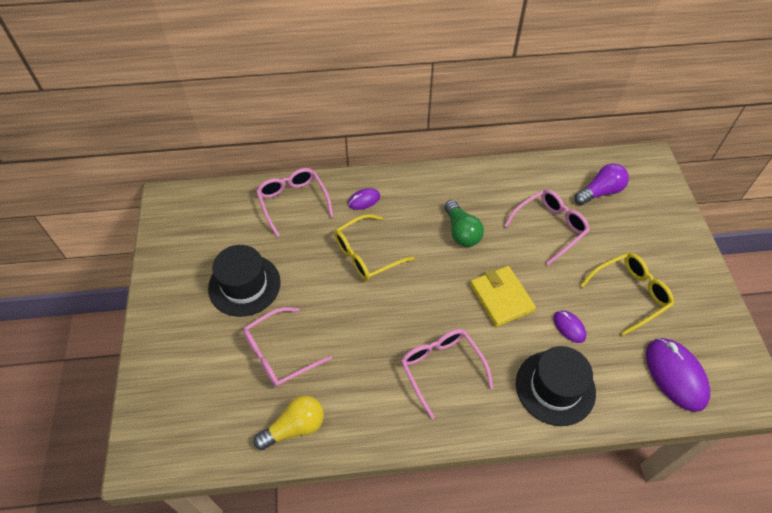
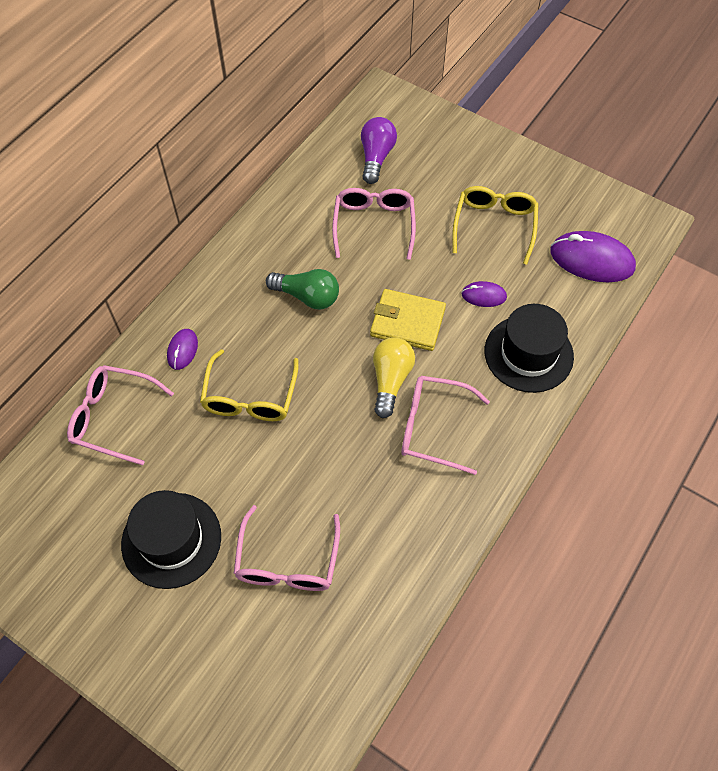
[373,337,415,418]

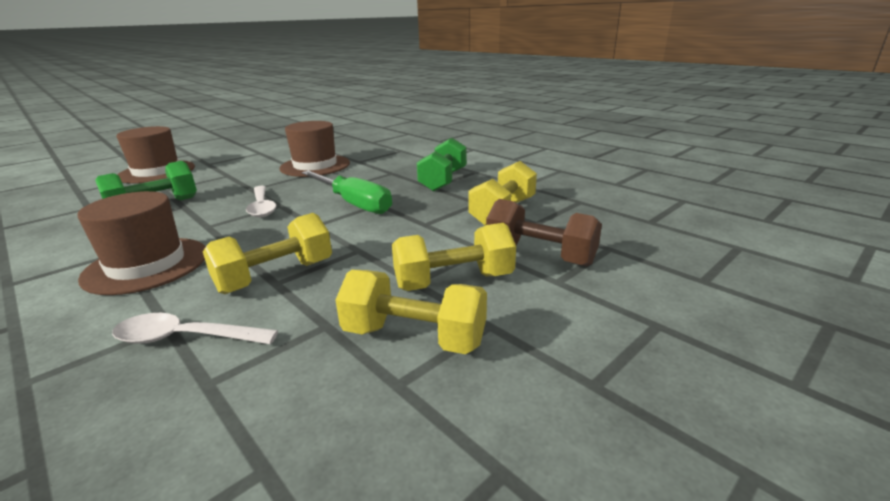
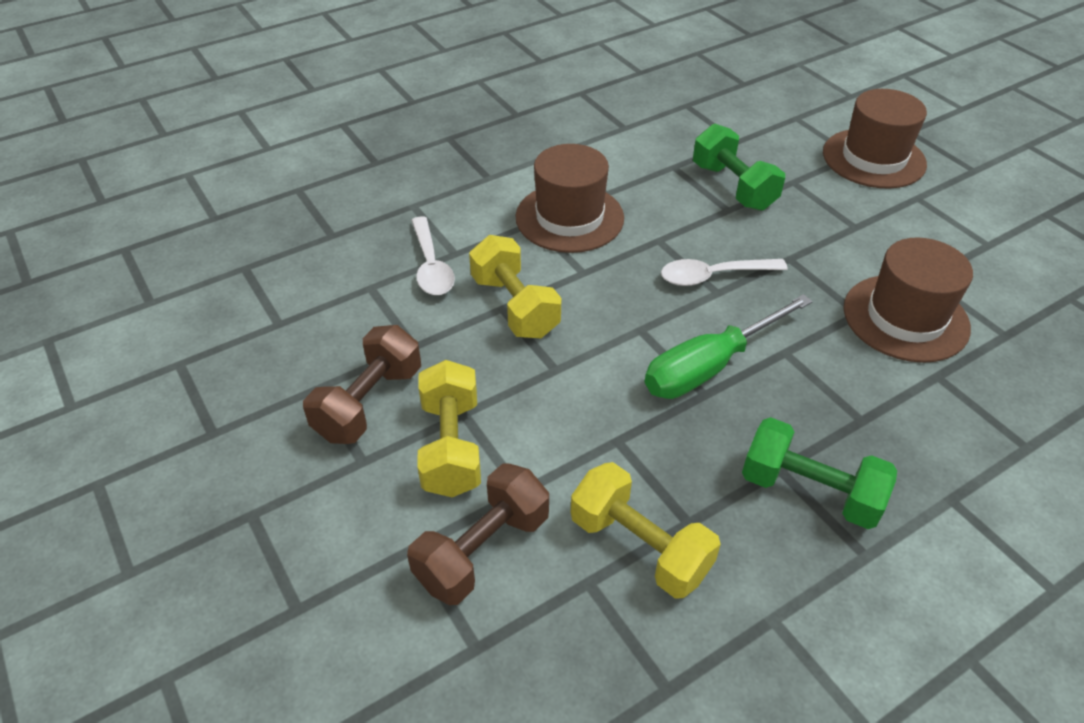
[303,325,421,444]
[411,216,455,295]

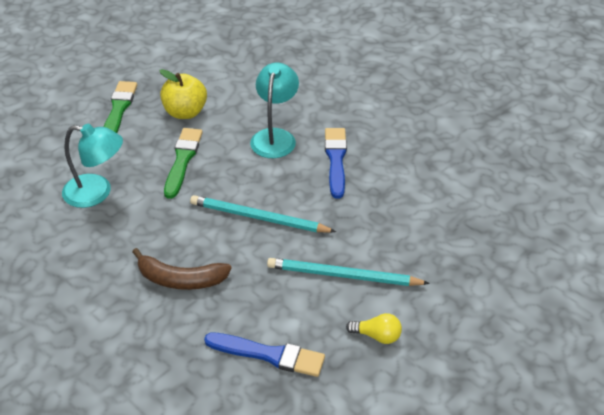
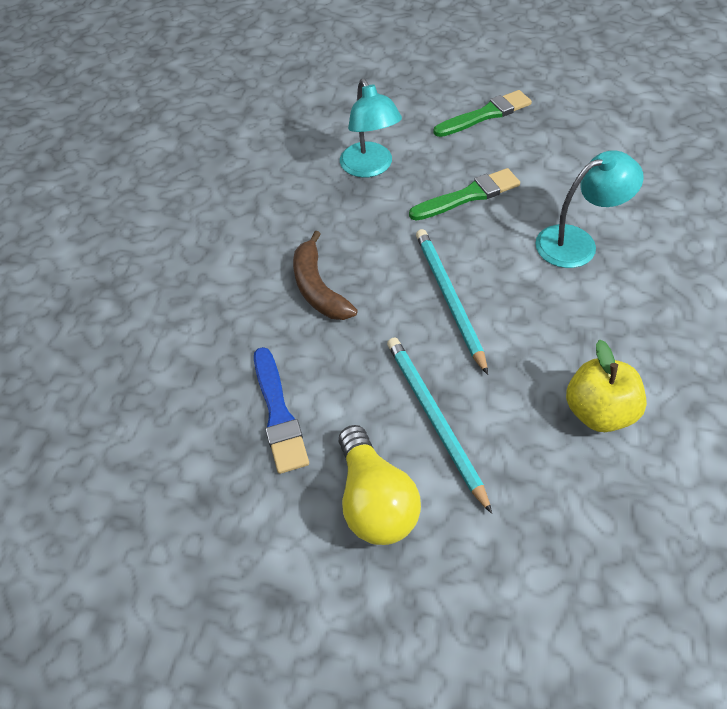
[325,128,347,199] (first image)
[566,340,647,432]
[339,425,421,545]

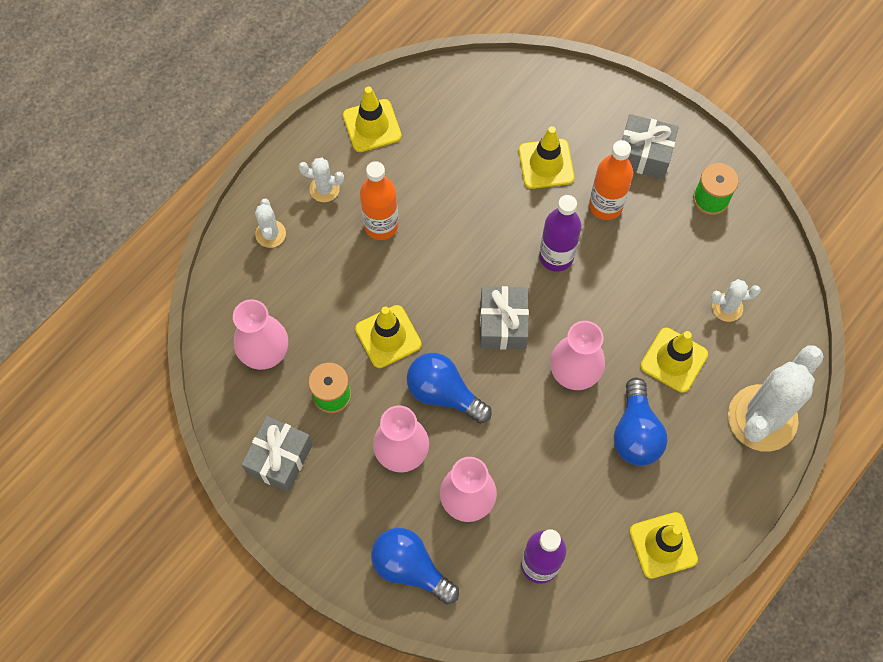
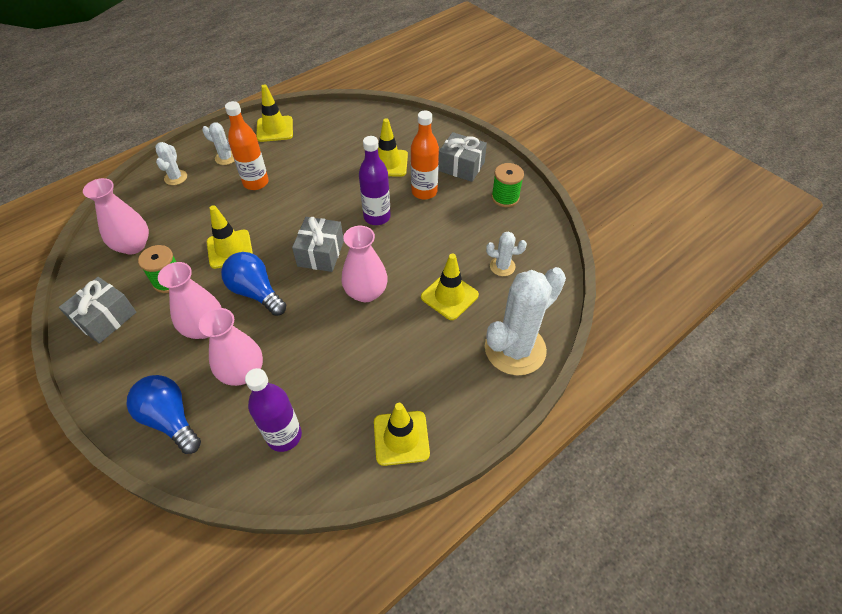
[614,378,667,466] (first image)

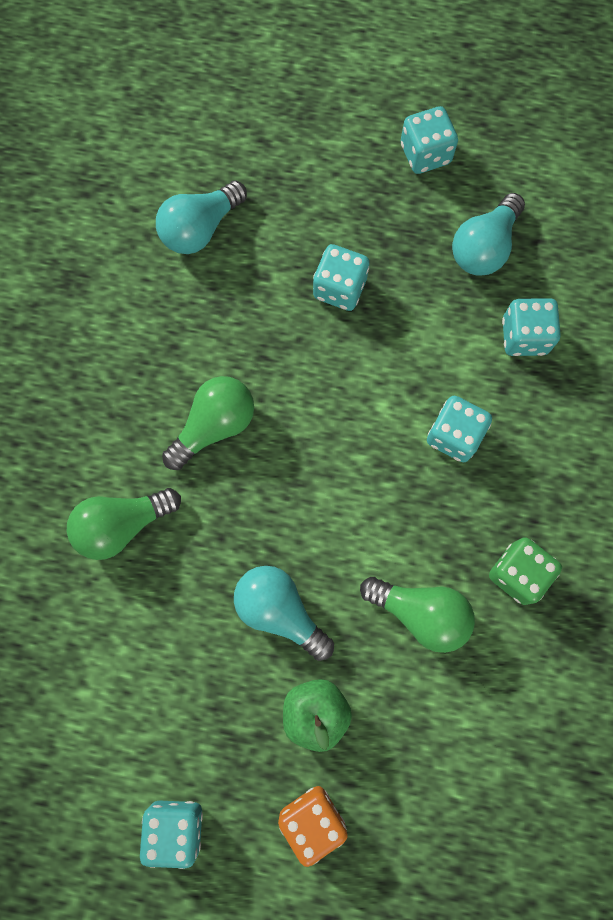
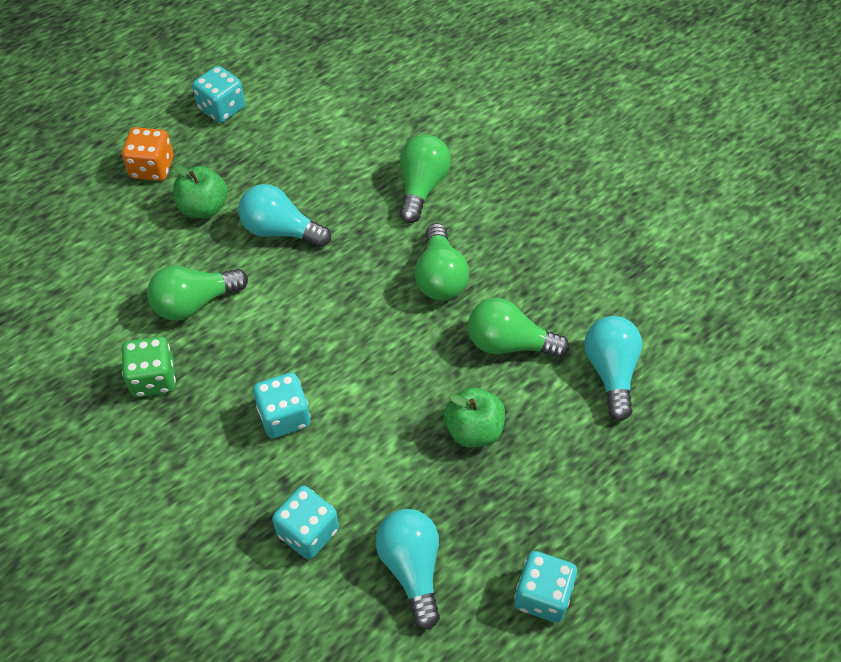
[468,298,569,358]
[444,387,505,448]
[238,184,331,247]

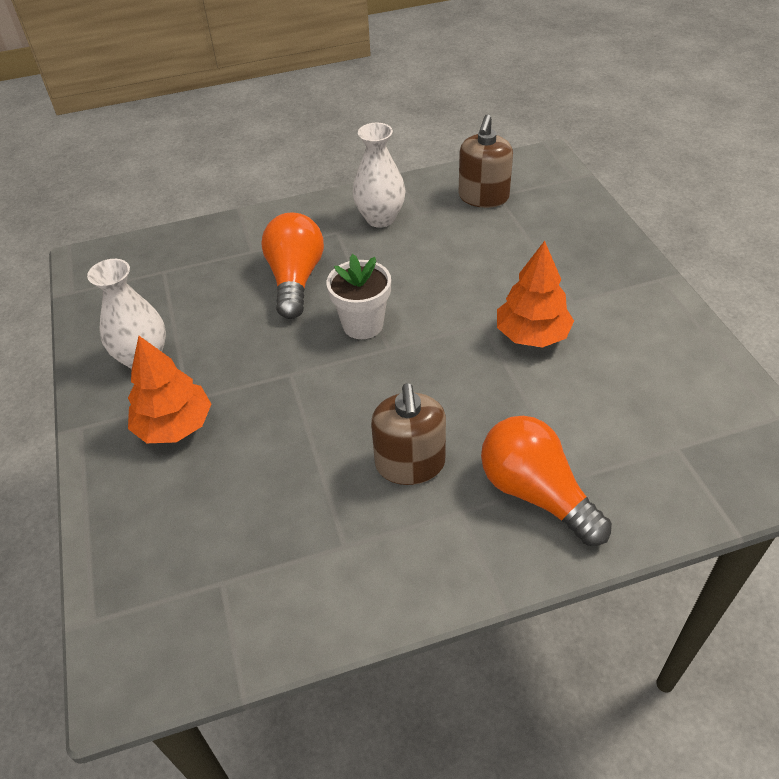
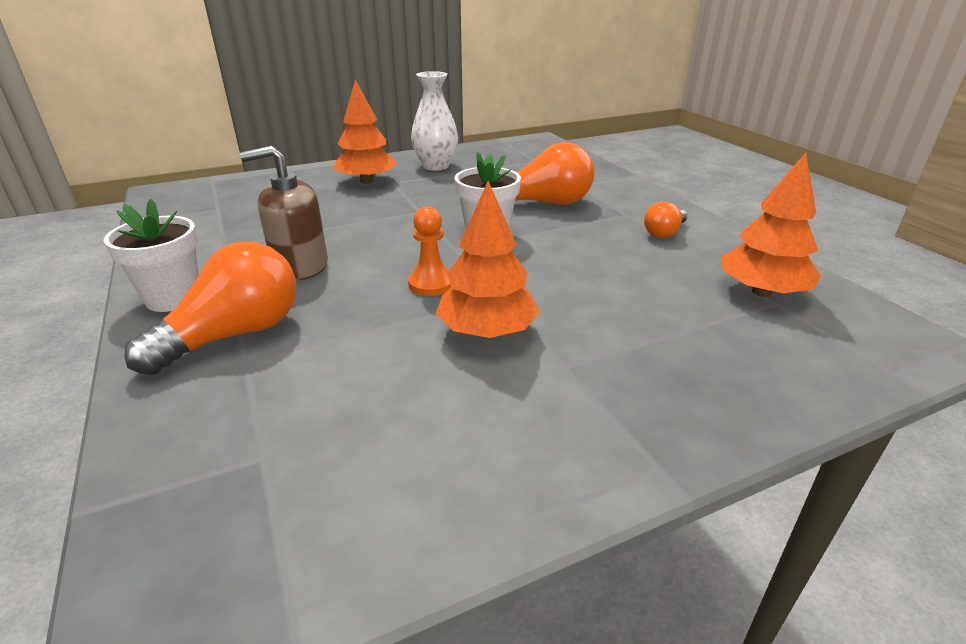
[103,199,199,312]
[408,206,451,296]
[644,201,687,238]
[722,153,821,297]

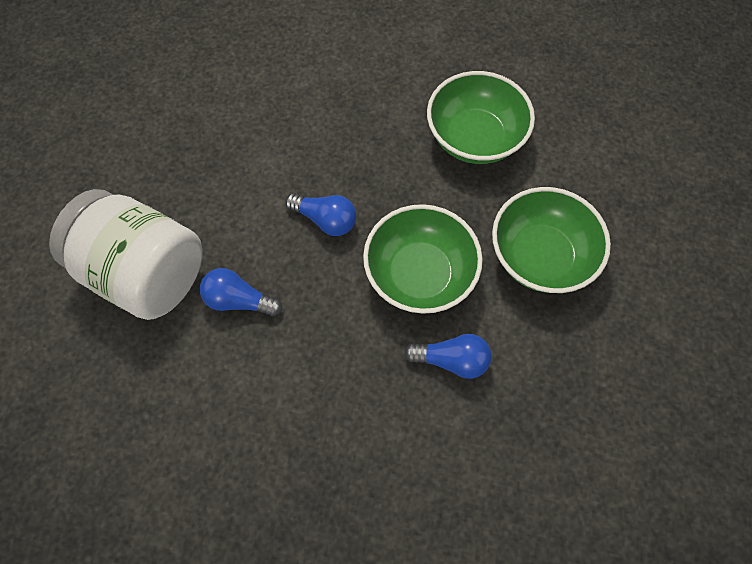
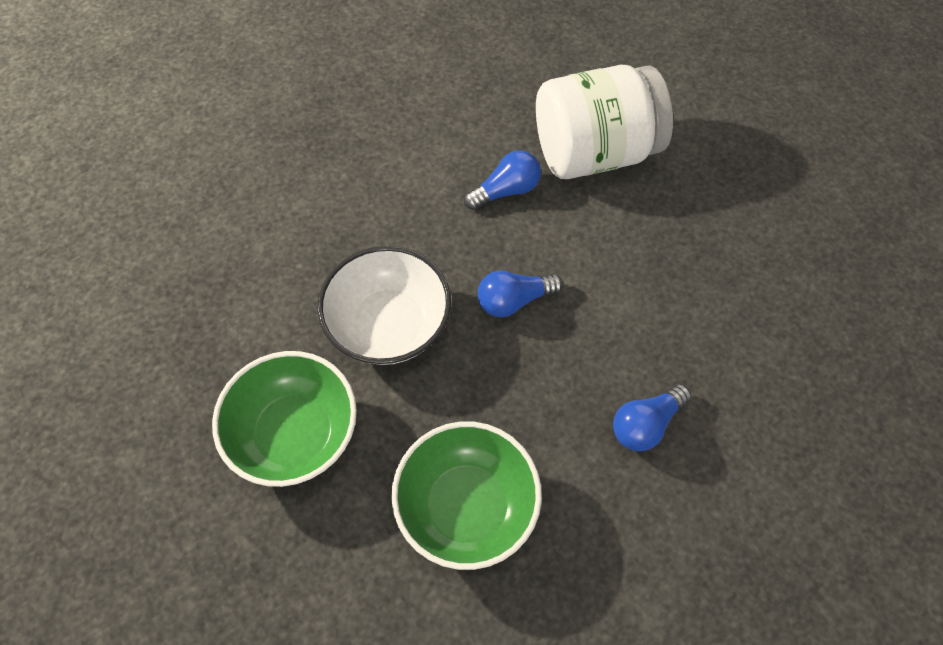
[613,384,691,451]
[318,246,451,365]

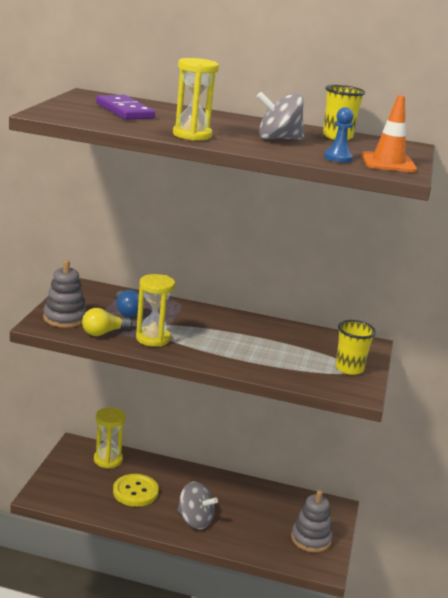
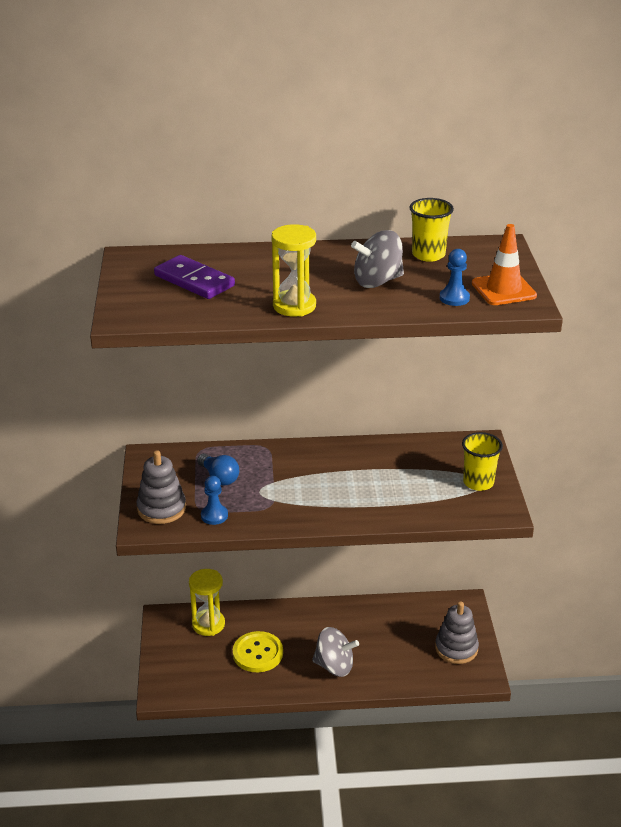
[136,274,175,347] (first image)
[201,476,228,525]

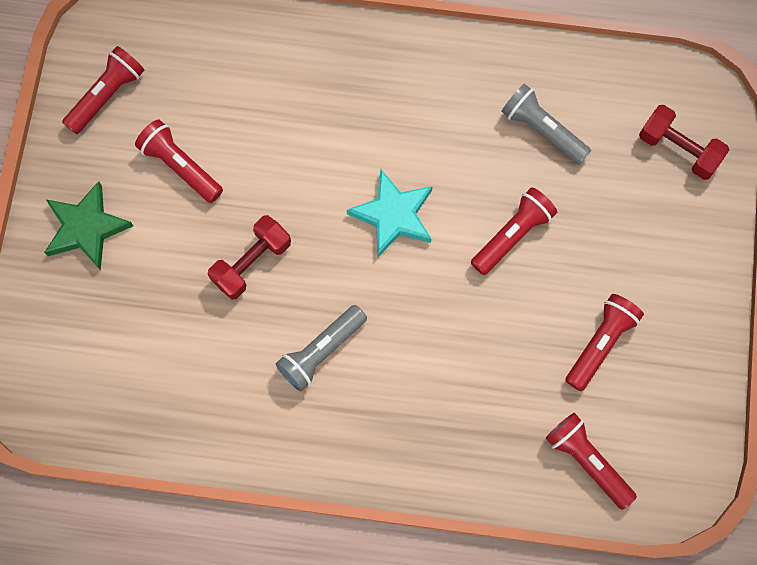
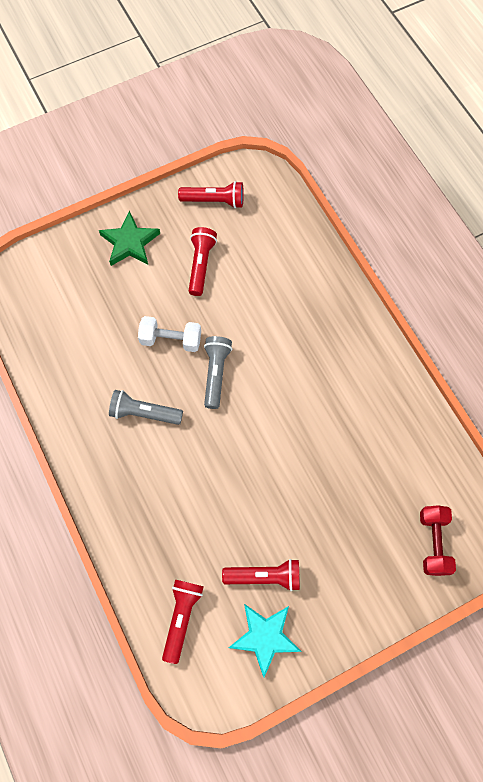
[471,187,557,275] (first image)
[229,604,302,677]
[204,336,232,409]
[138,316,201,352]

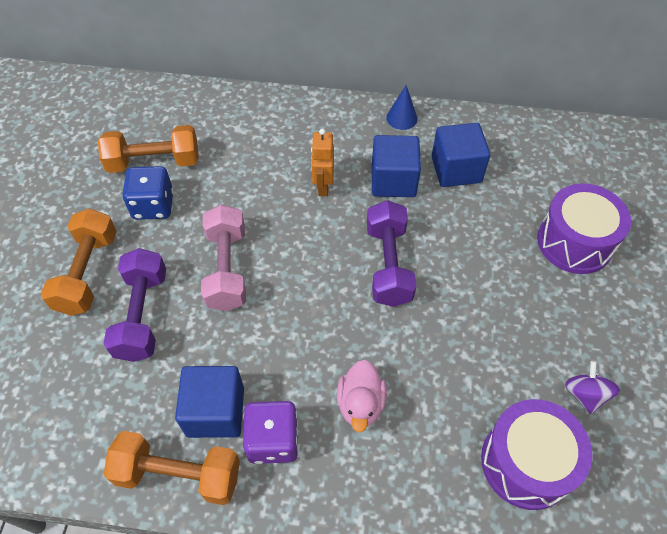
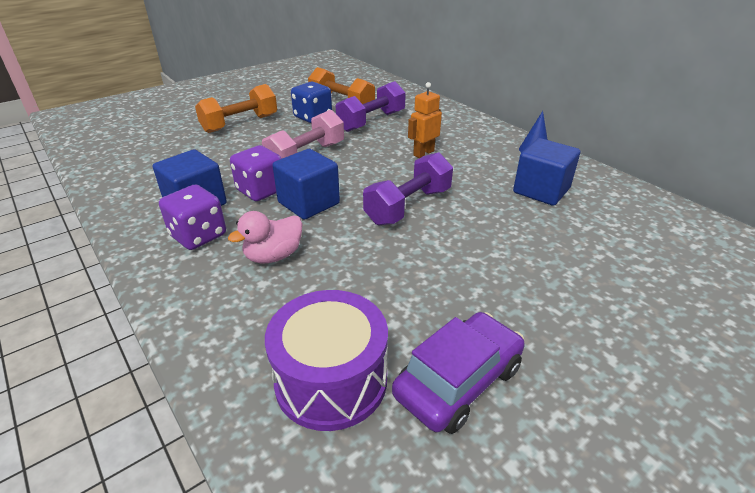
[104,431,240,505] (first image)
[537,183,631,274] (first image)
[230,145,282,201]
[336,81,406,132]
[272,149,340,220]
[392,312,525,434]

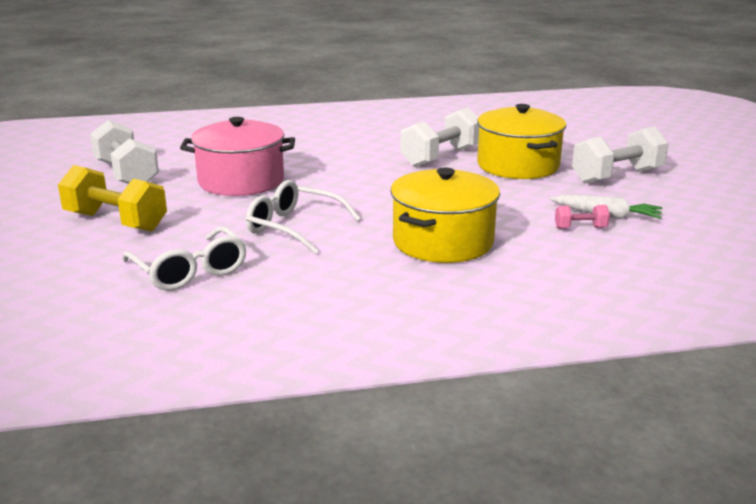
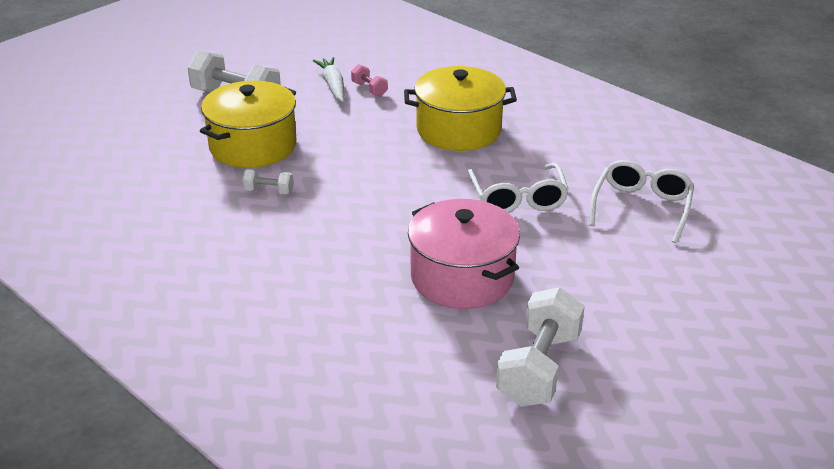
[58,165,167,231] (first image)
[242,169,294,194]

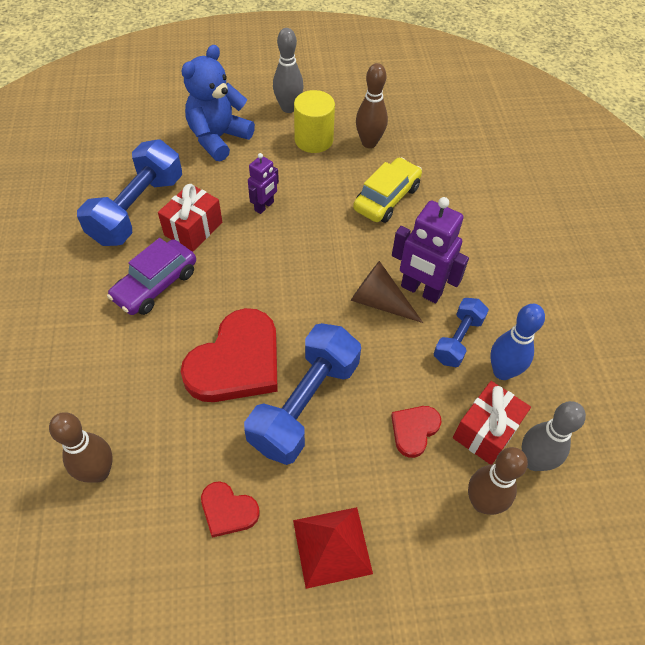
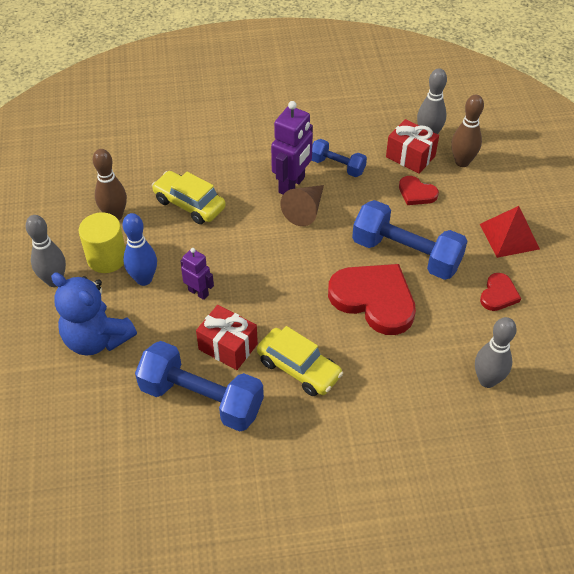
[123,213,157,286]
[475,317,517,388]
[257,326,343,396]

